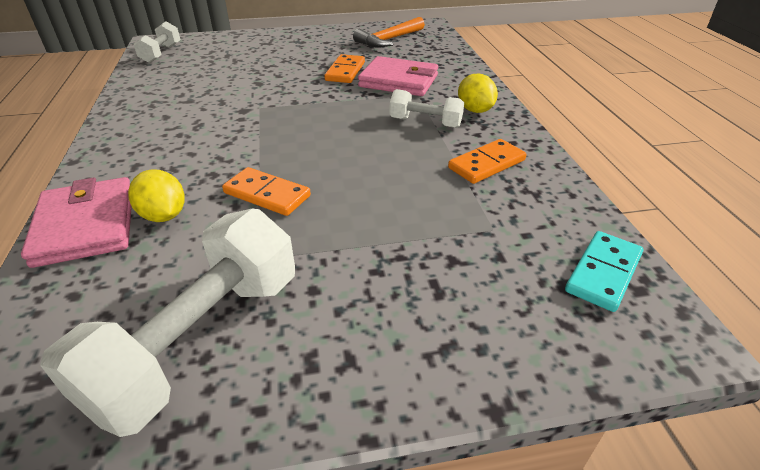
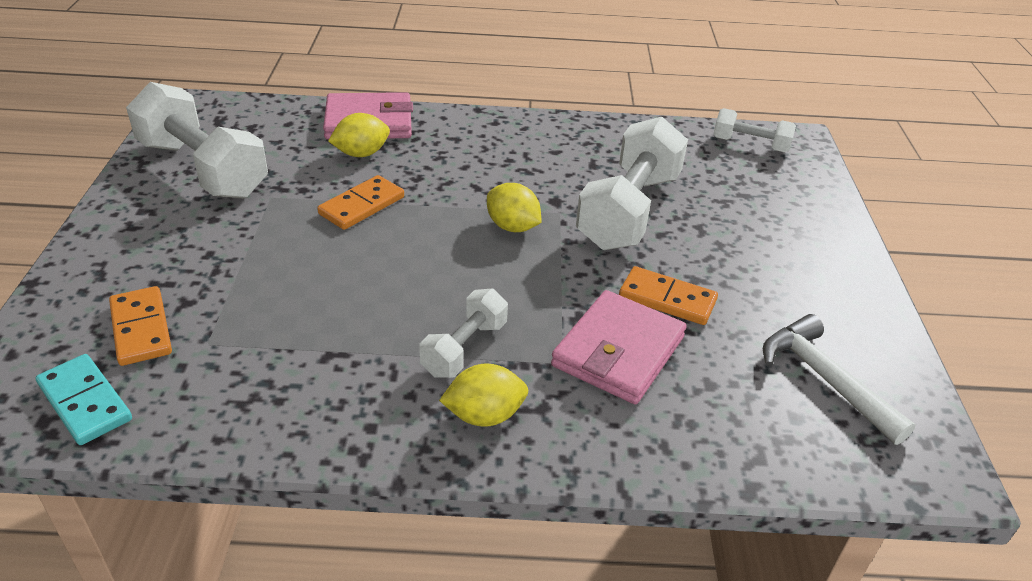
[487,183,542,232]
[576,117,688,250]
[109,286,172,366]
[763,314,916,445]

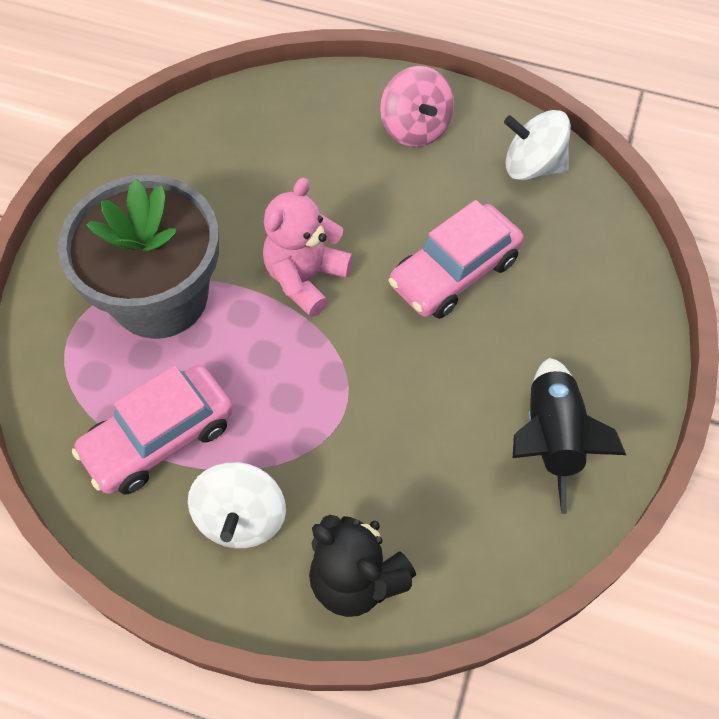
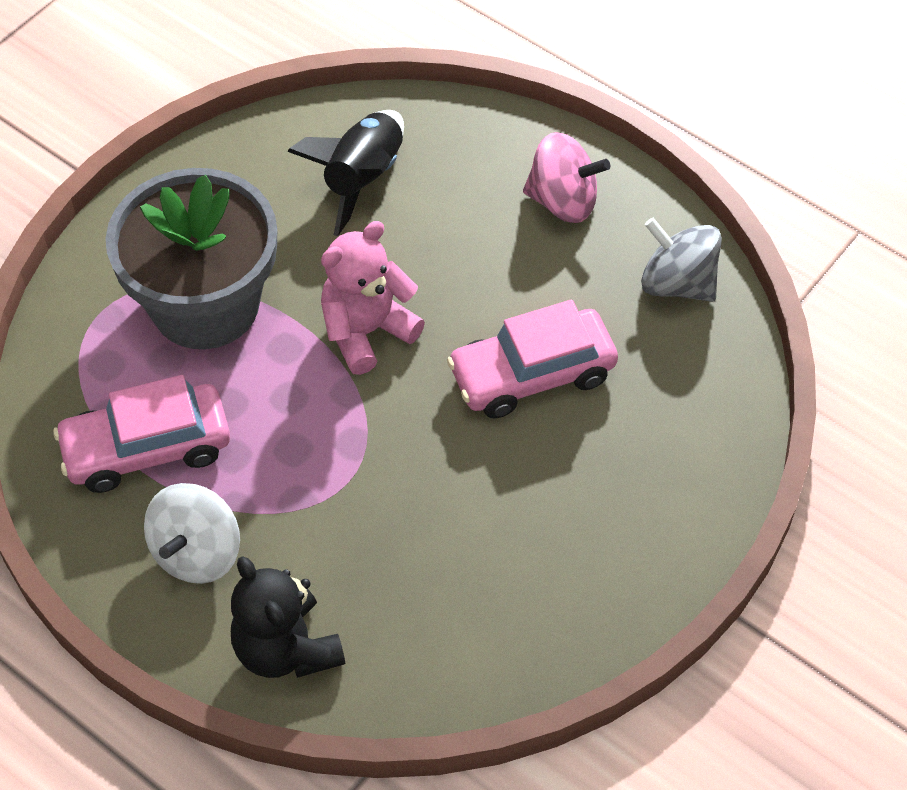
[287,110,404,236]
[641,218,722,302]
[523,132,610,223]

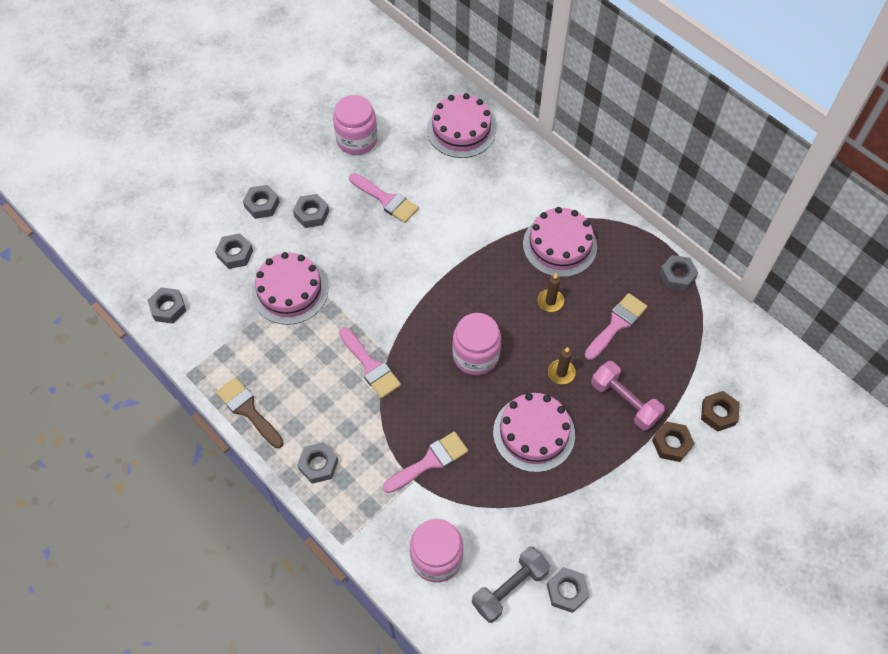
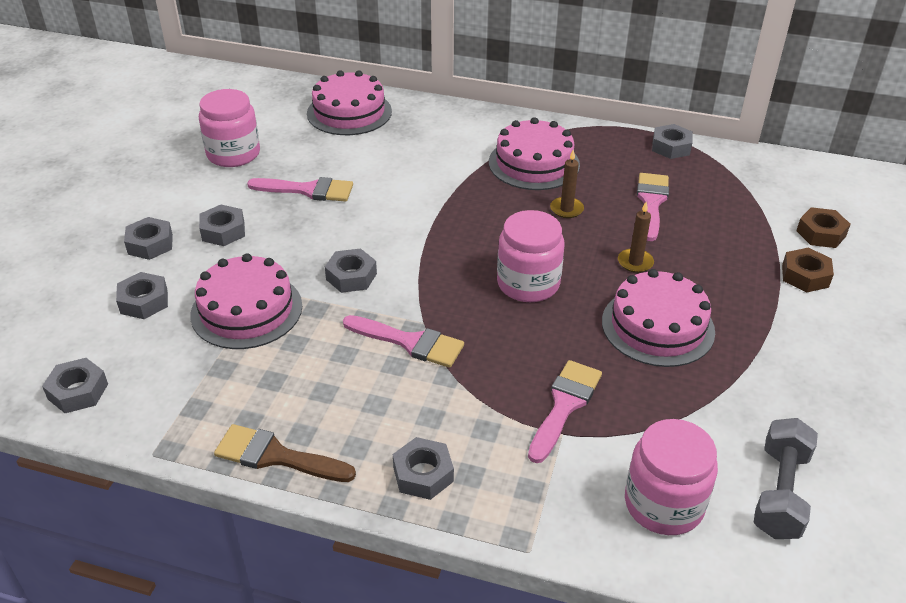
[591,361,665,431] (first image)
[325,248,377,293]

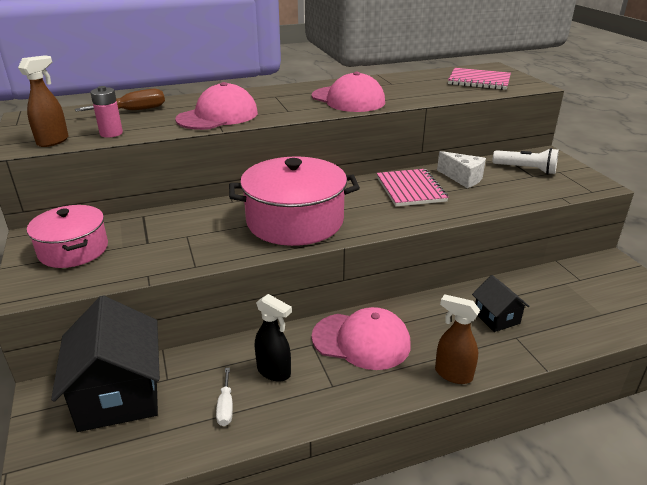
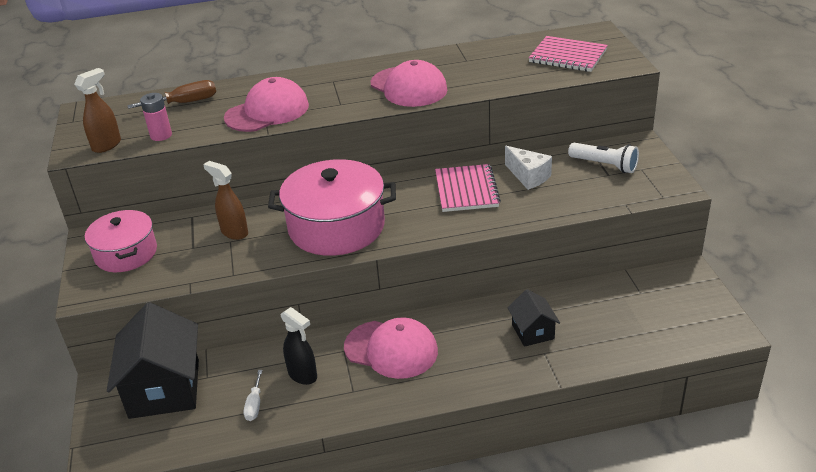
[203,161,248,240]

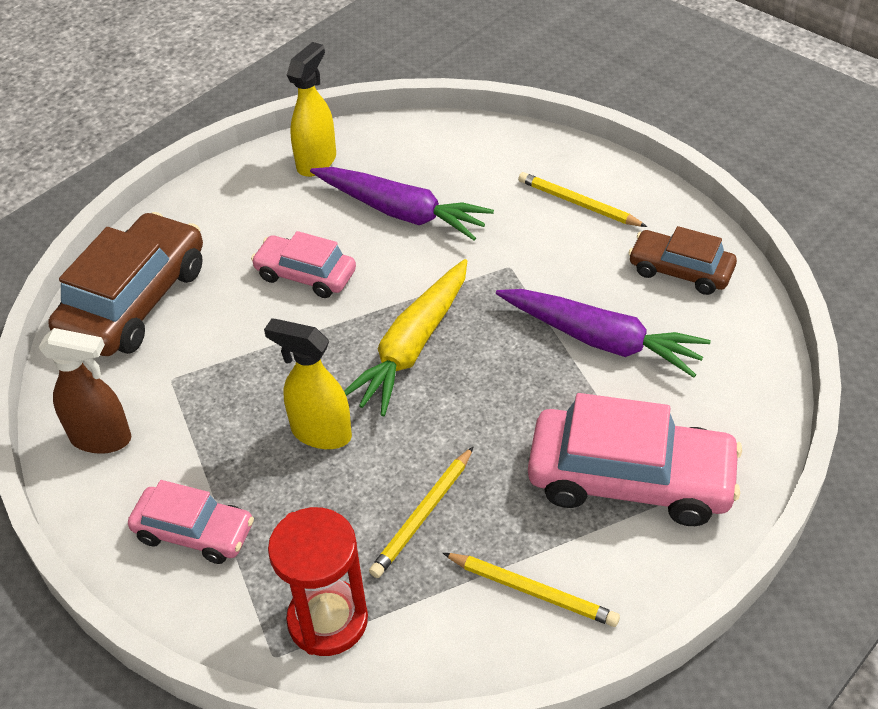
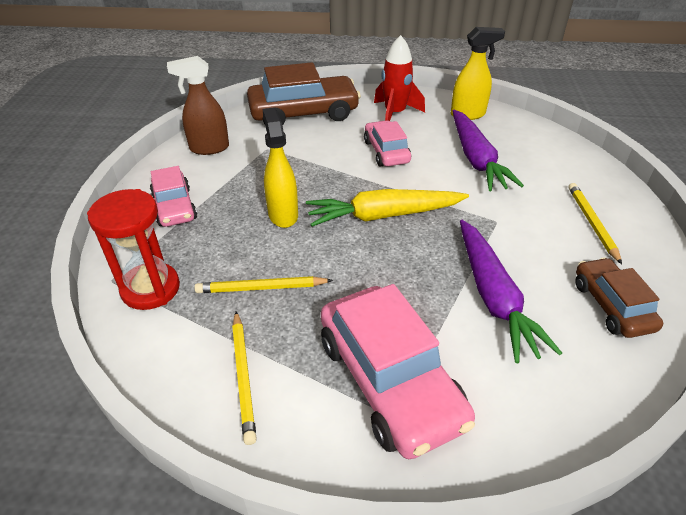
[374,35,425,121]
[167,56,229,155]

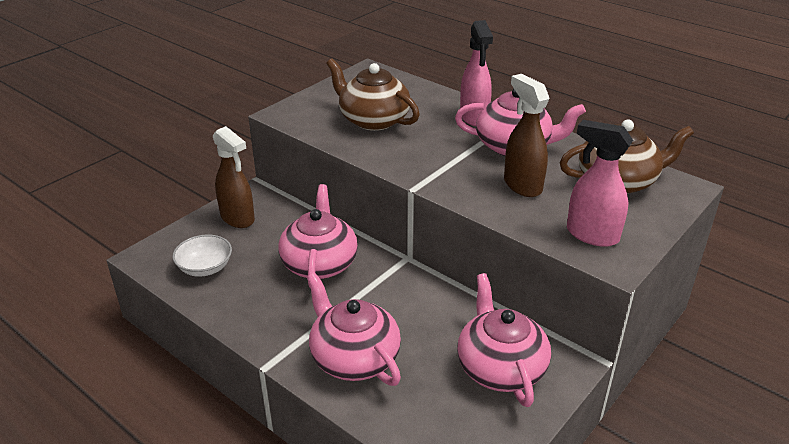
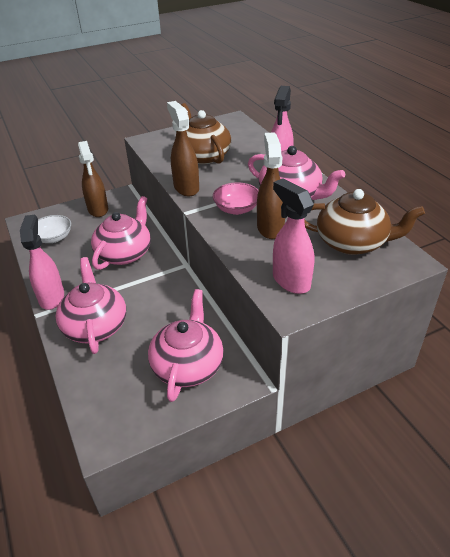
[20,215,64,310]
[167,101,199,196]
[213,182,259,215]

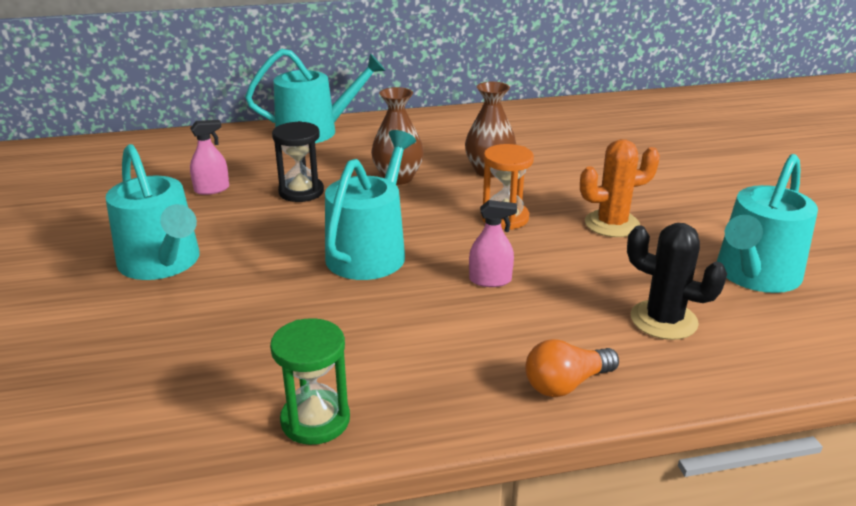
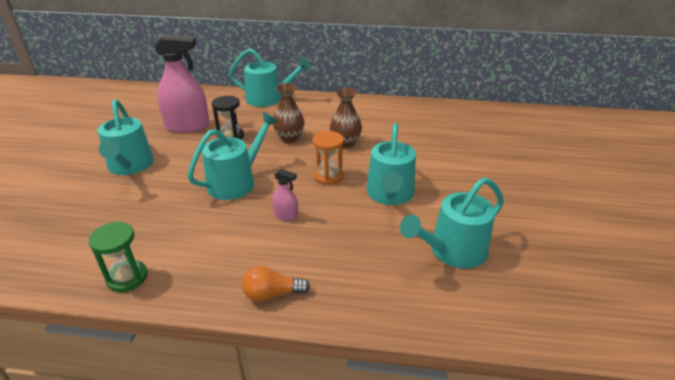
[627,223,727,340] (first image)
[366,123,416,205]
[154,34,210,133]

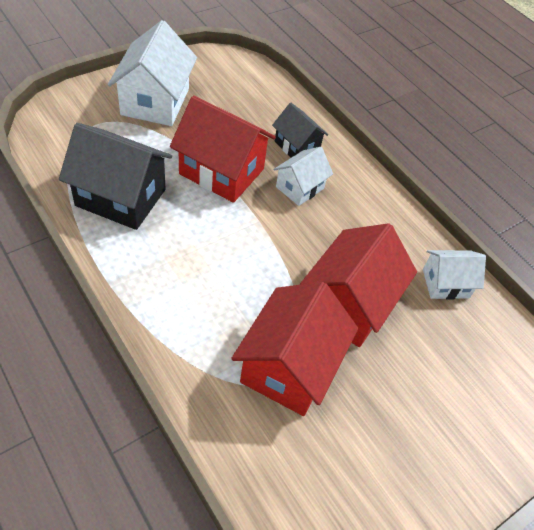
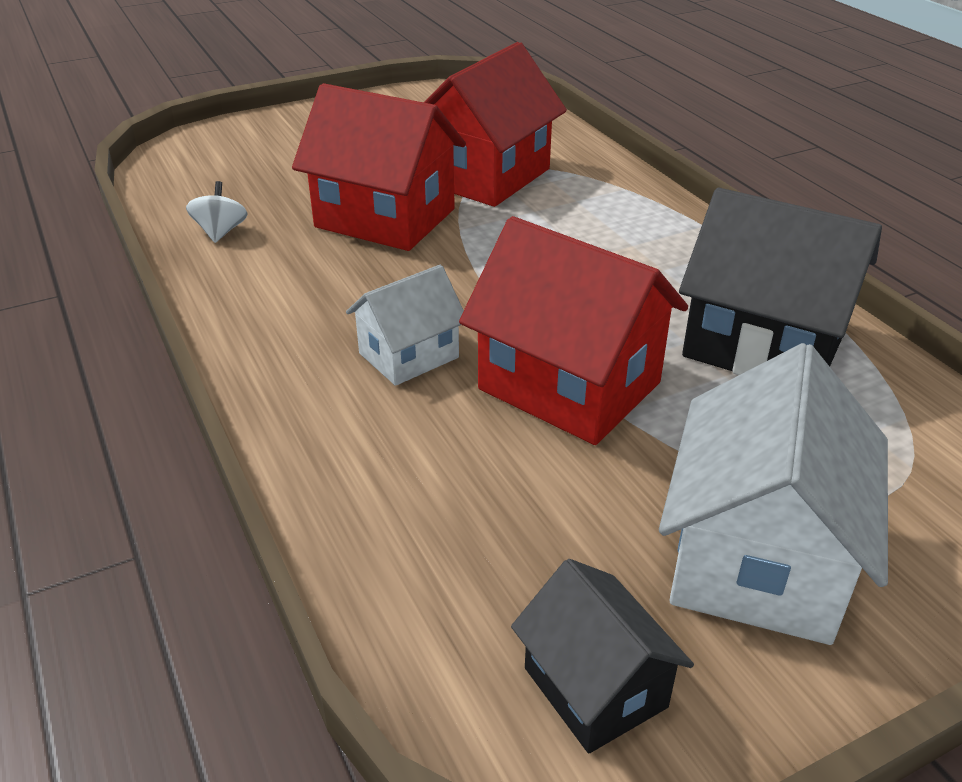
[511,559,694,753]
[186,181,248,243]
[292,83,466,251]

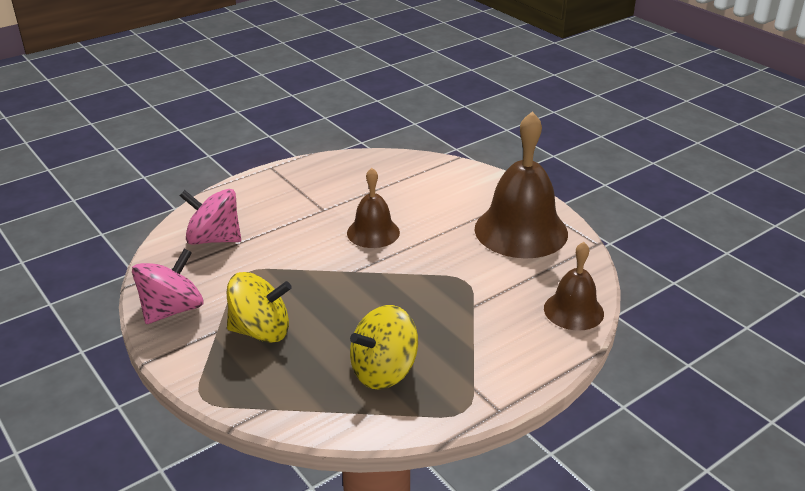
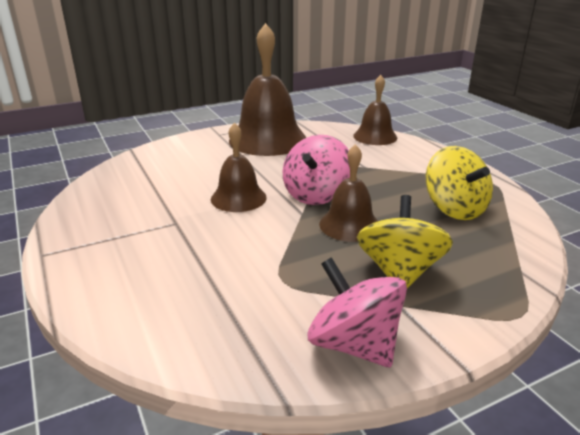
[319,144,378,242]
[283,135,350,205]

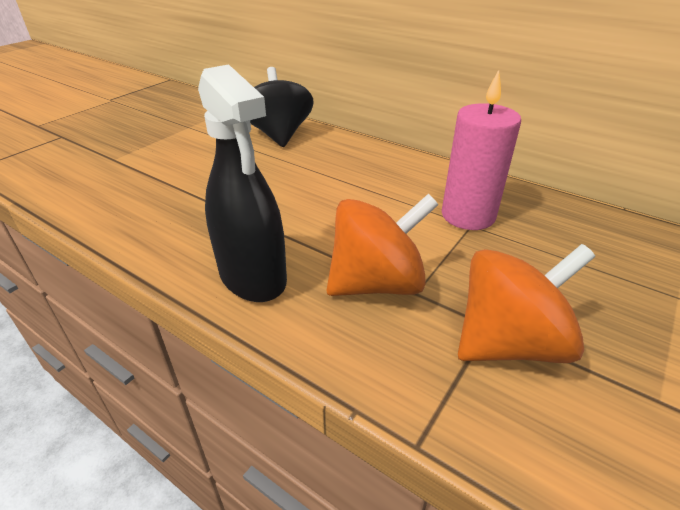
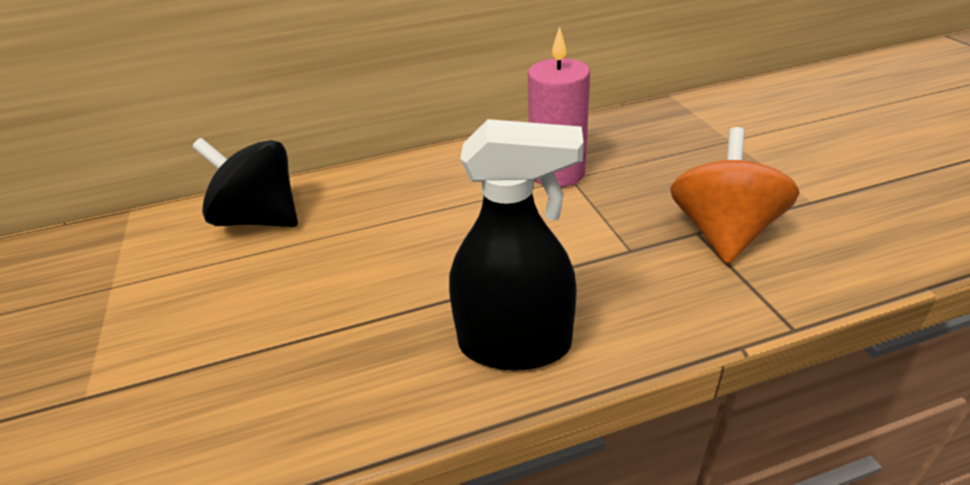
[326,194,438,296] (first image)

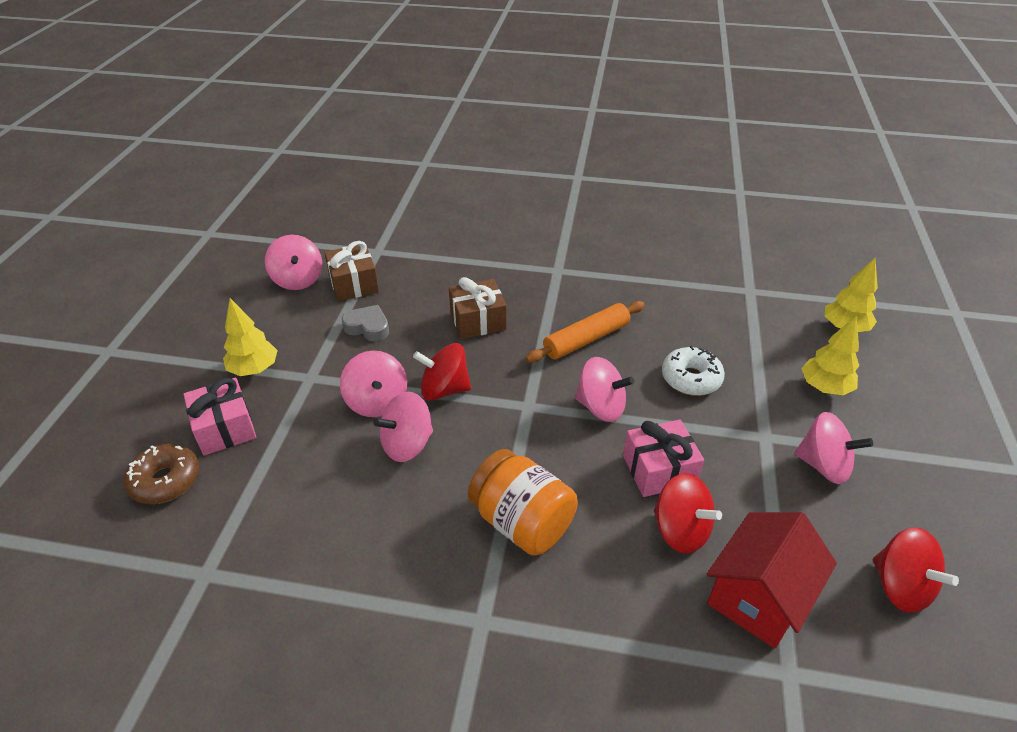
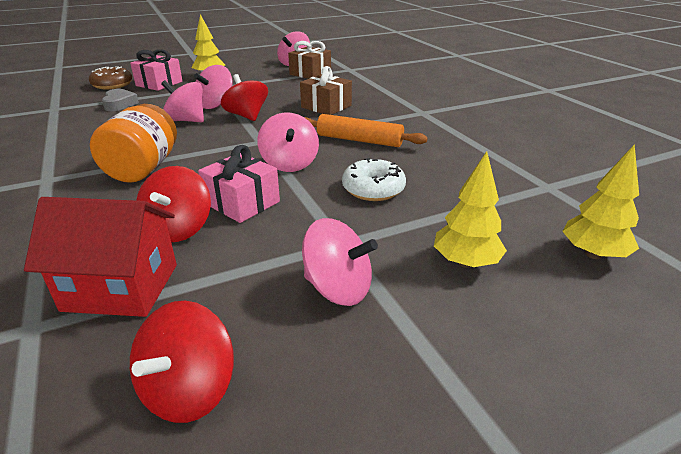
[102,89,139,111]
[302,218,378,306]

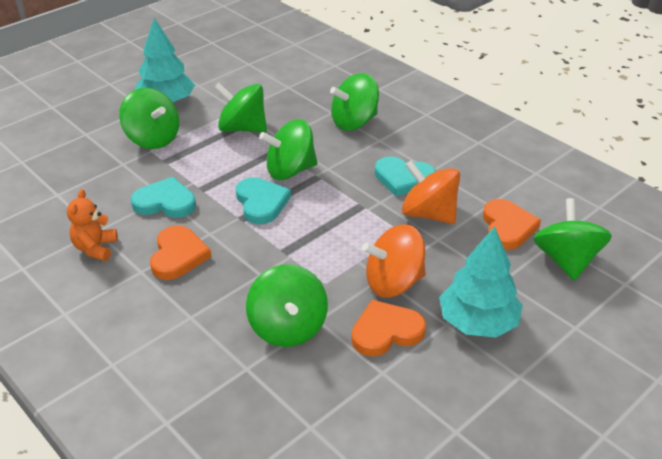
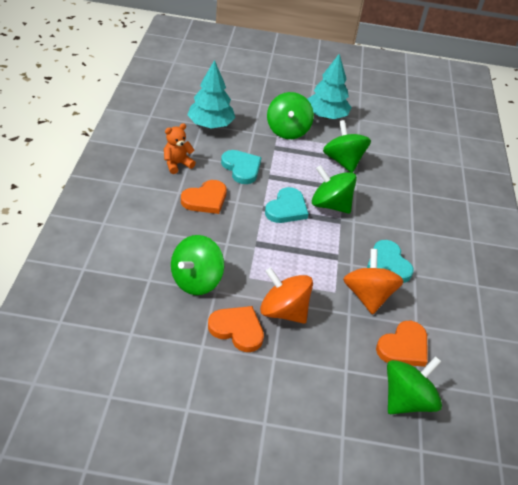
[330,73,379,131] (first image)
[187,60,235,128]

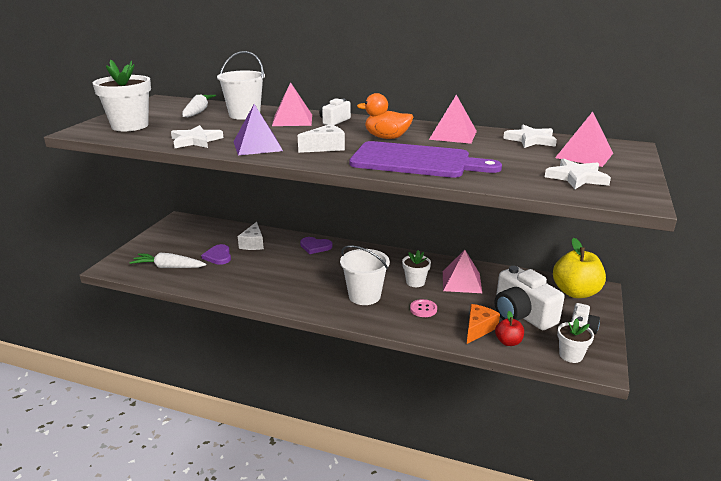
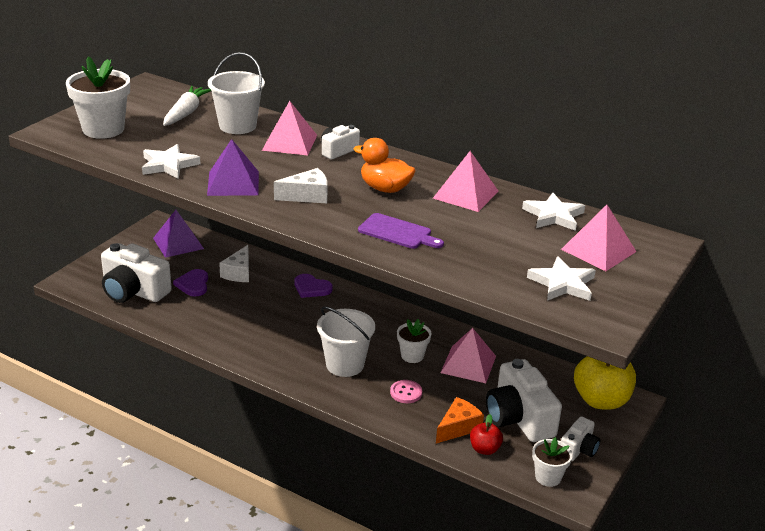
[153,210,204,258]
[101,243,172,303]
[358,213,444,249]

